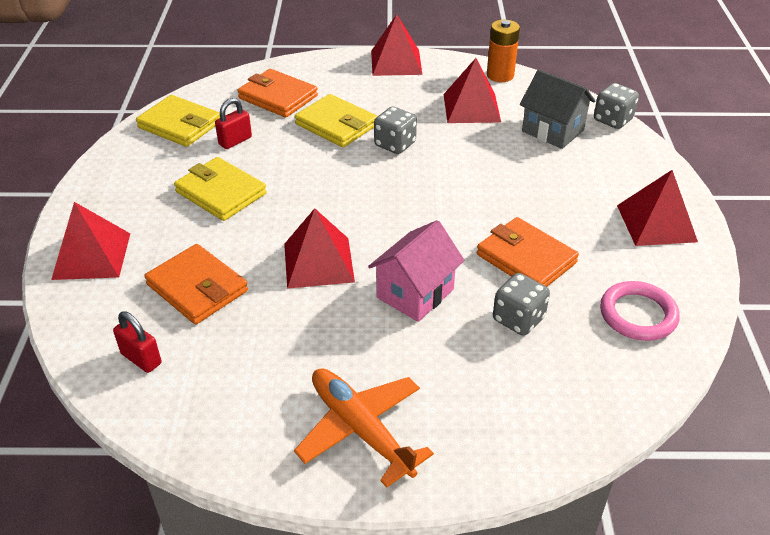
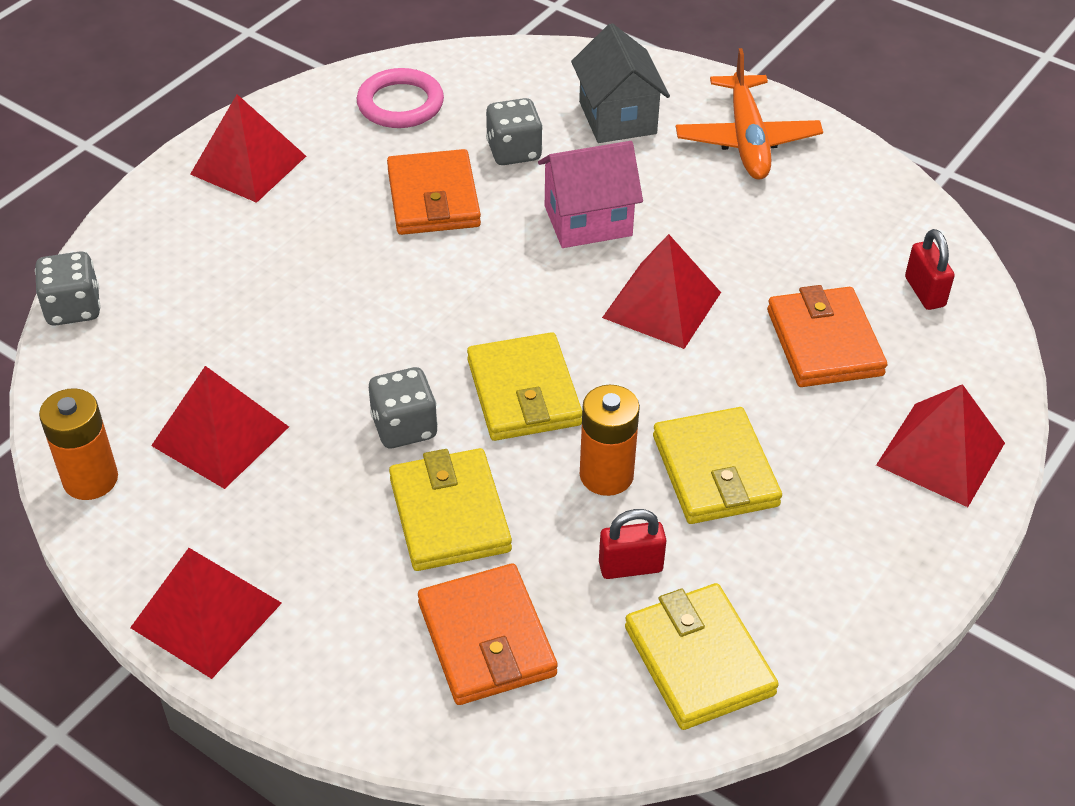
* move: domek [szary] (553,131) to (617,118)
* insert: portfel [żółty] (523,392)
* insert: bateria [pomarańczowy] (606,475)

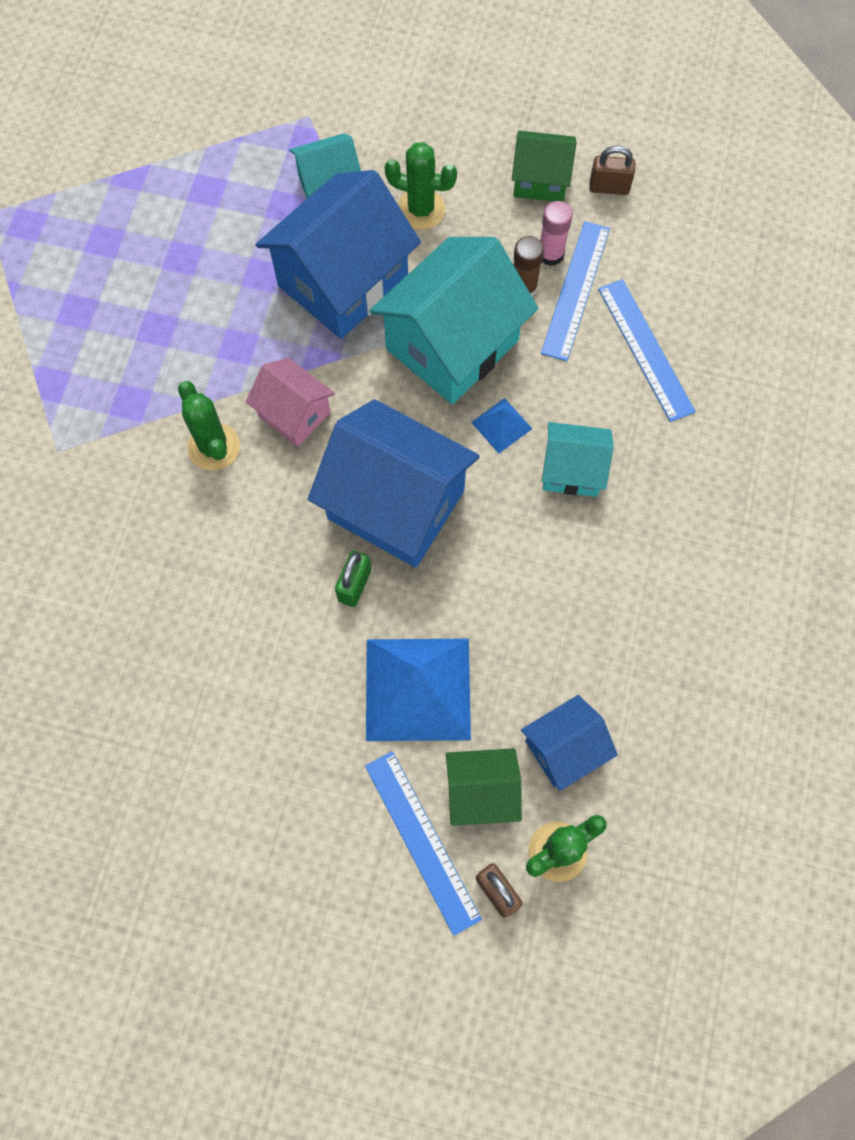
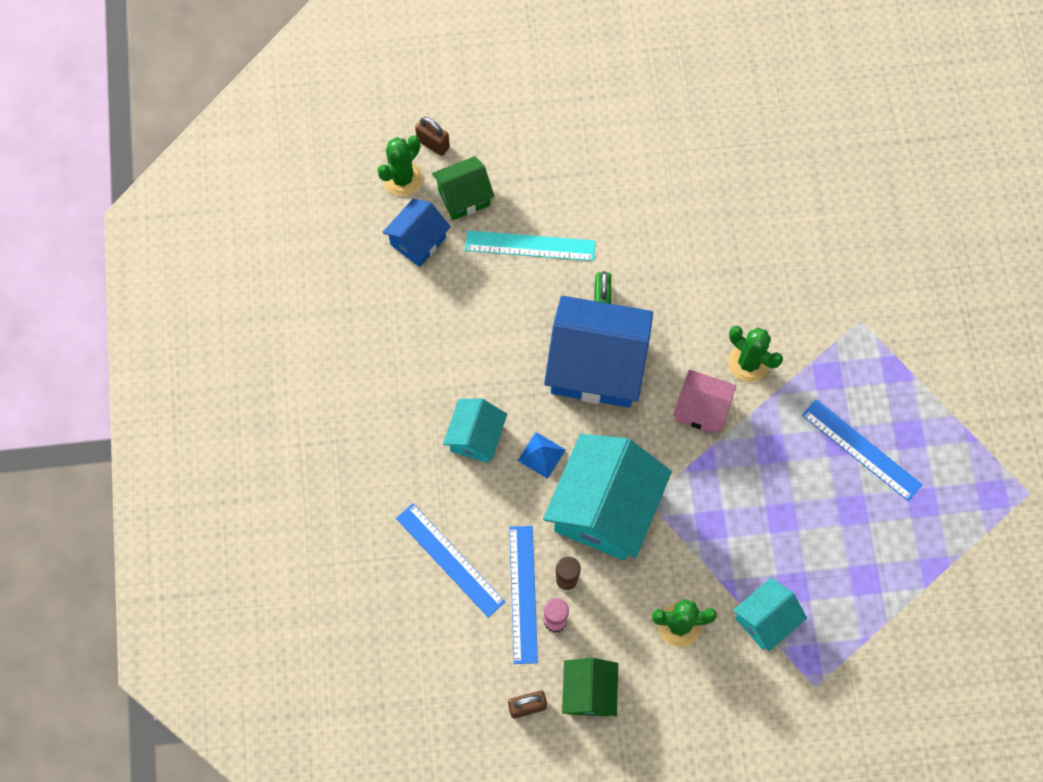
* delete: domek [niebieski] (343,281)
* move: linijka [niebieski] (422,841) to (861,449)
* replace: piramida [niebieski] (417,689) to linijka [turkusowy] (530,245)
* rotate: domek [zielony] (540,180) = (589,692) 75 degrees counterclockwise
* rotate: domek [turkusowy] (572,470) = (476,437) 60 degrees counterclockwise

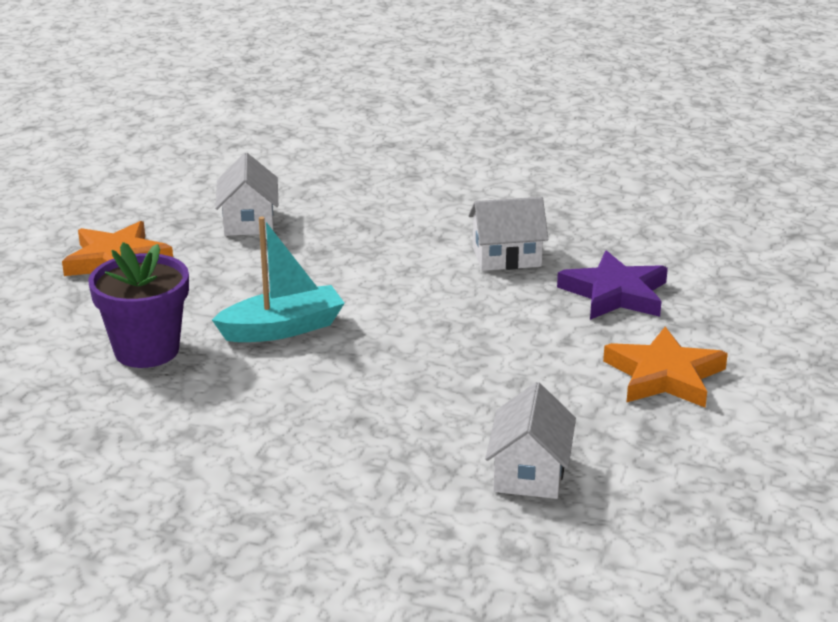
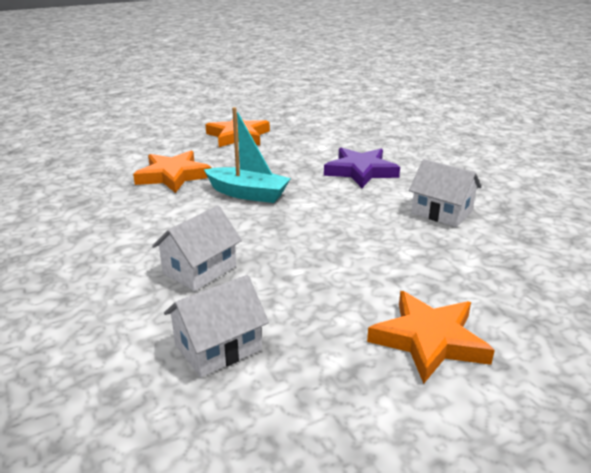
* replace: doniczka [fioletowy] (146,350) to gwiazda [pomarańczowy] (173,176)
* move: domek [biały] (248,221) to (199,270)
* move: gwiazda [fioletowy] (615,294) to (361,171)

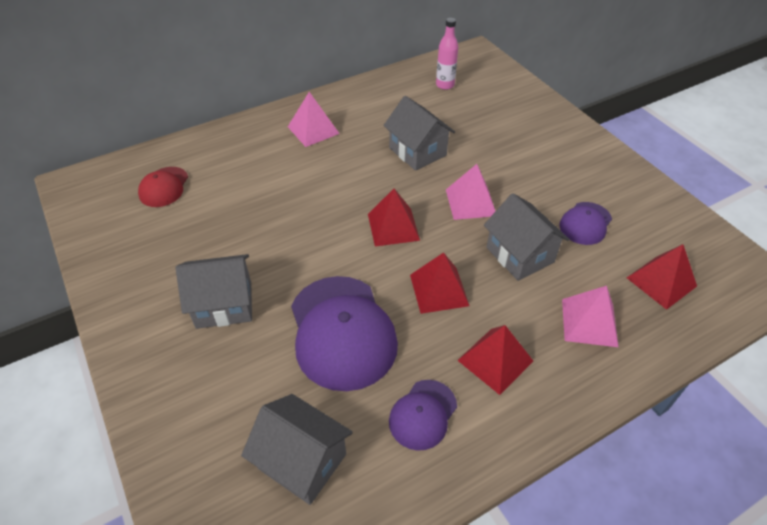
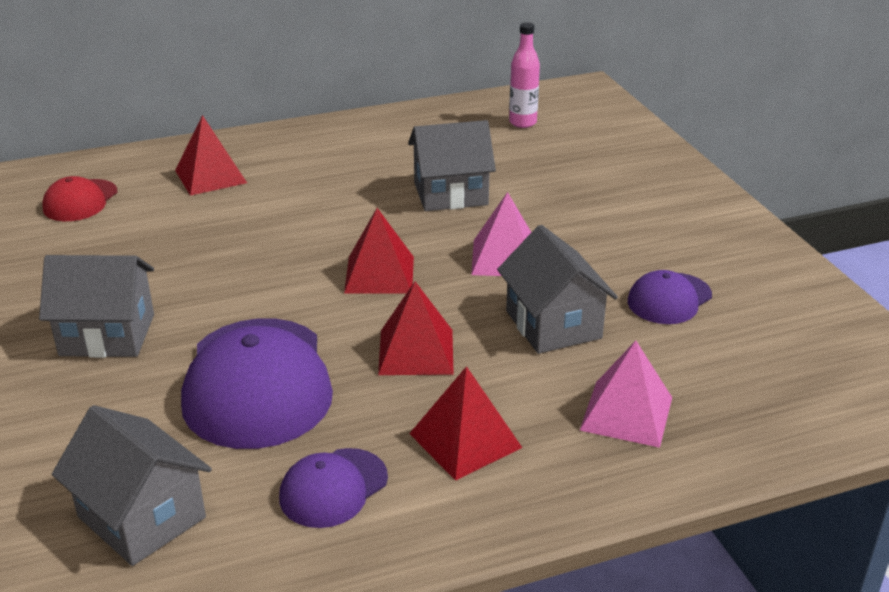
* delete: piramida [różowy] (313,130)
* rotate: domek [szary] (417,151) = (450,194) 75 degrees counterclockwise
* move: piramida [czerwony] (661,281) to (210,176)

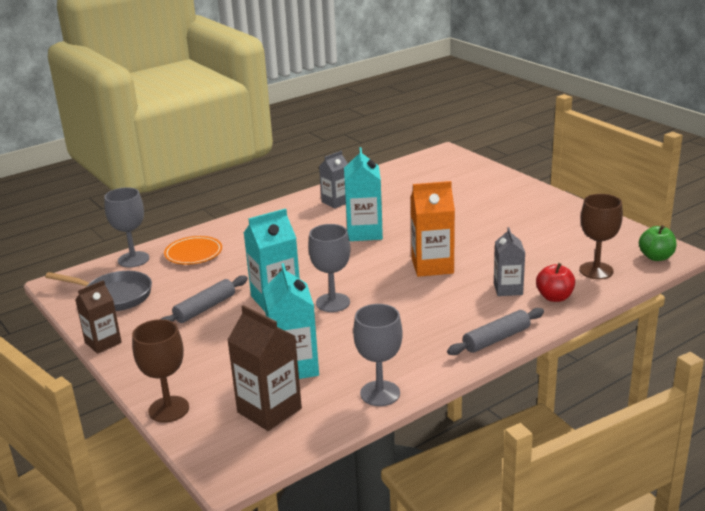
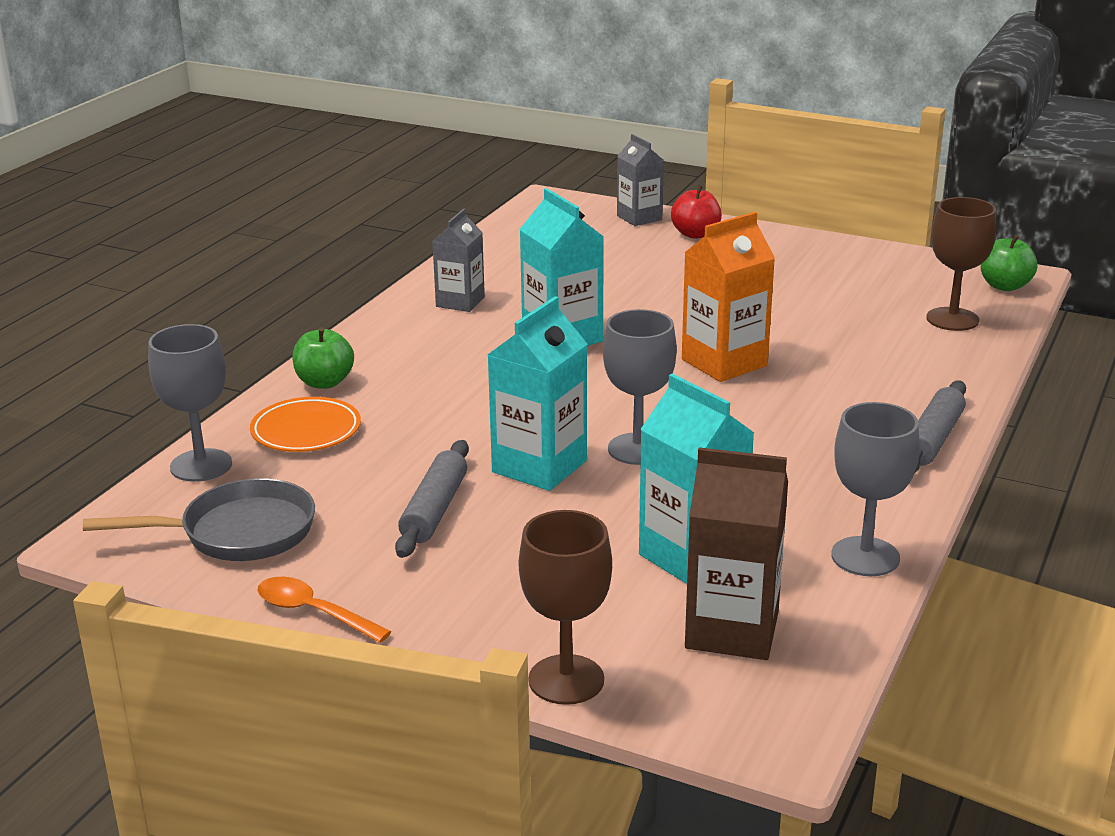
* replace: karton mleka [brązowy] (103,343) to łyżka [pomarańczowy] (313,612)
* move: karton mleka [szary] (508,289) to (639,218)
* move: jabłko [czerwony] (554,297) to (695,234)
* insert: jabłko [zielony] (324,382)

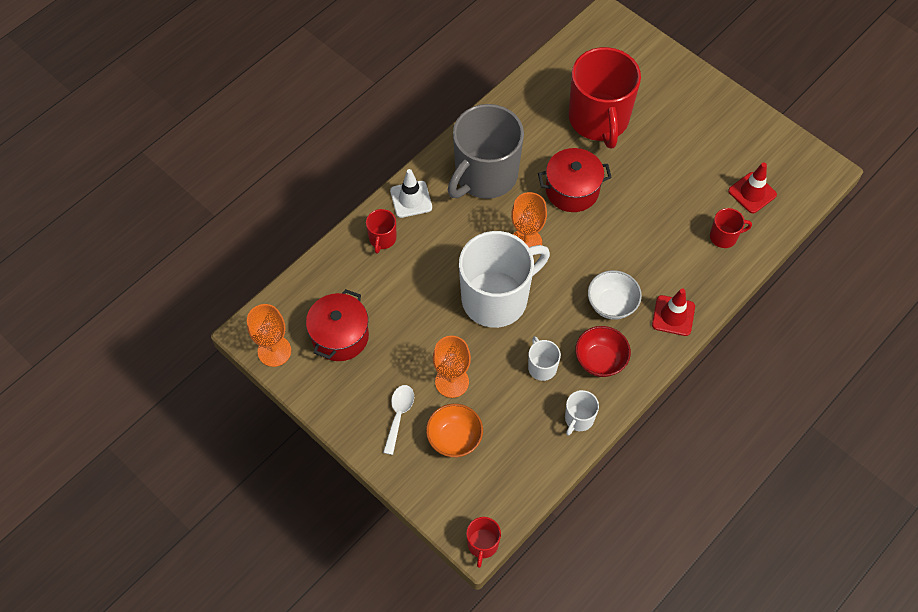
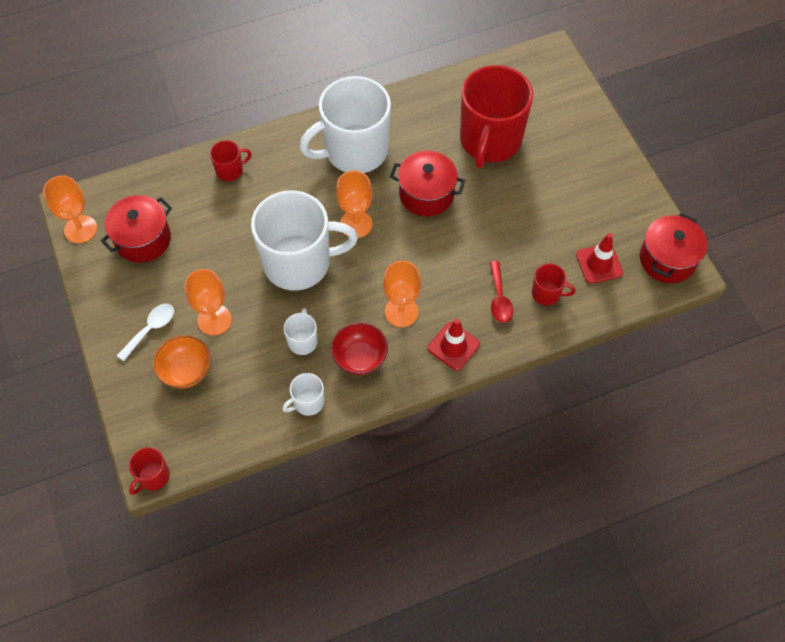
* rotate: kubek [czerwony] (382,239) = (230,170) 150 degrees counterclockwise
* delete: pachołek [biały] (411,199)
* recolor: kubek [szary] (485,176) to kubek [biały] (354,151)
* replace: miska [biały] (611,304) to kielich [pomarańczowy] (401,312)
* insert: łyżka [czerwony] (499,298)
* insert: garnek [czerwony] (667,259)

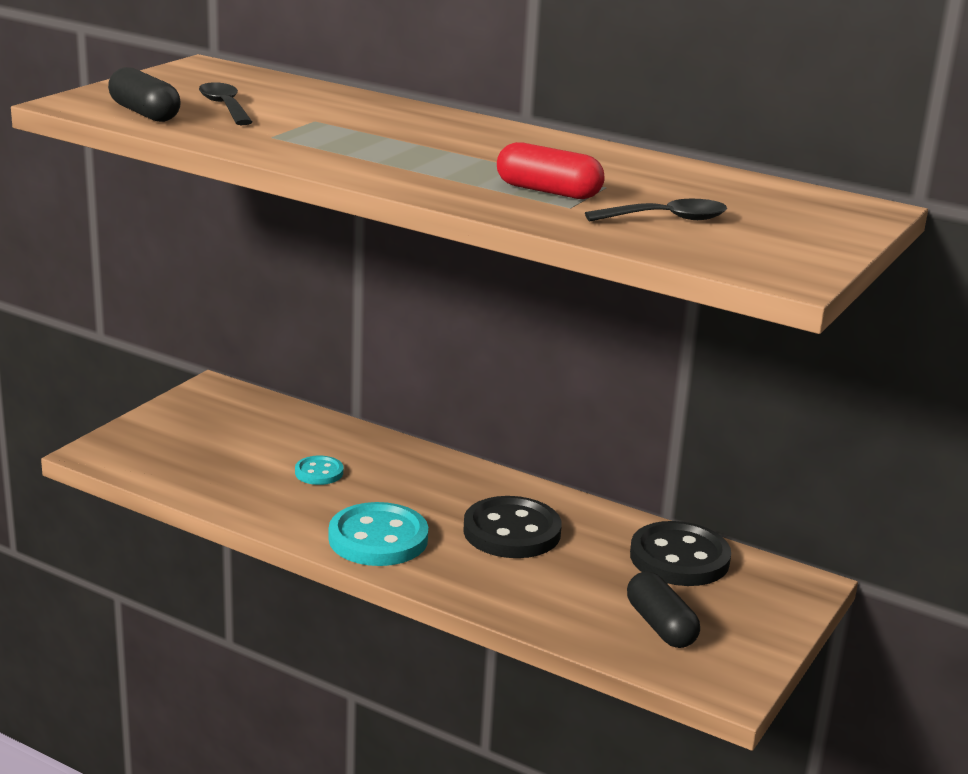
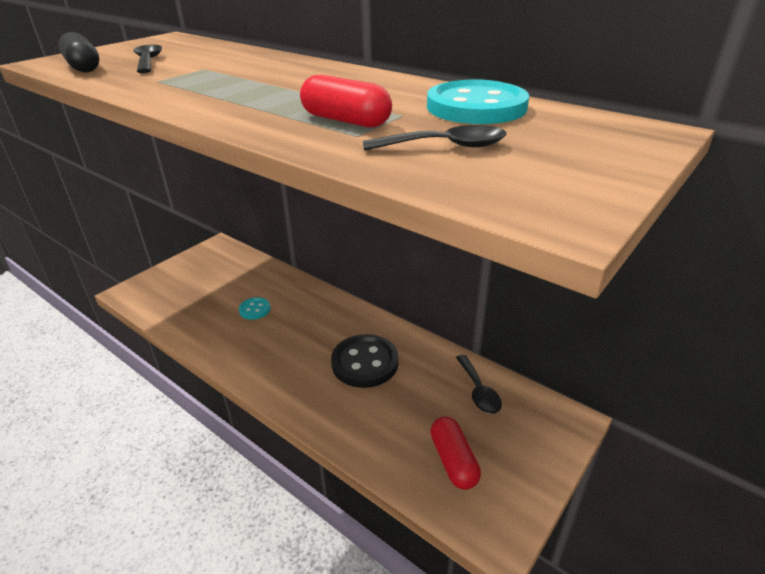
* move: guzik [turkusowy] (378,539) to (476,107)
* recolor: kapsułka [czarny] (660,626) to kapsułka [czerwony] (453,461)
* replace: guzik [czarny] (679,558) to łyżka [czarny] (478,391)

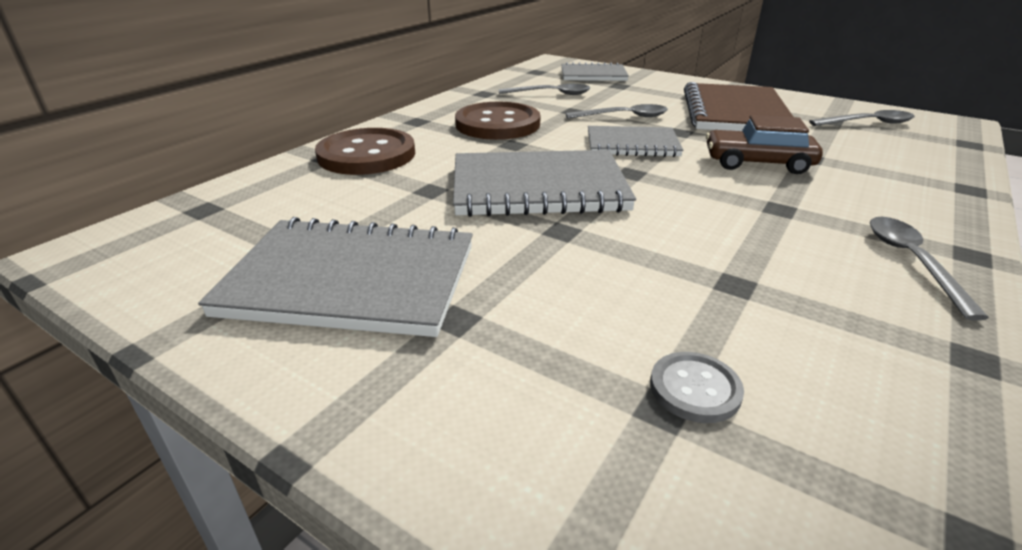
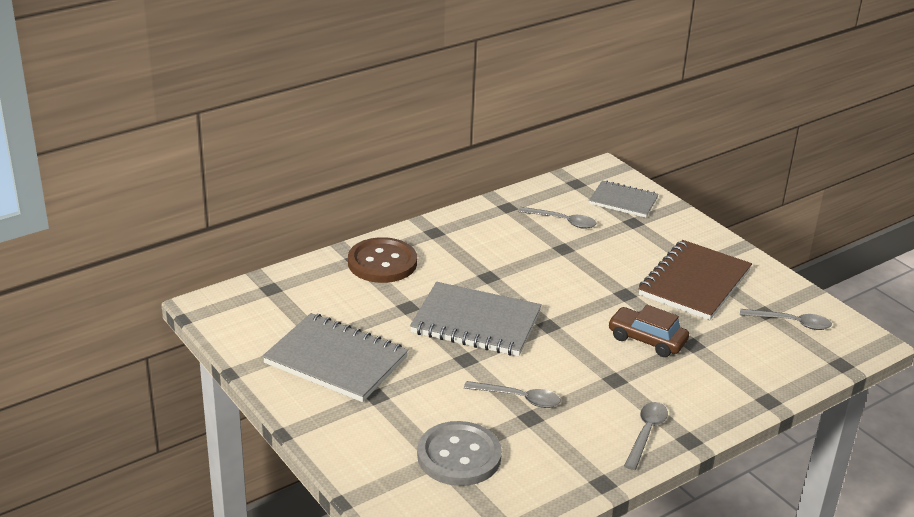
* delete: guzik [brązowy] (497,124)
* move: łyżka [szary] (624,117) to (519,398)
* delete: zeszyt [szary] (632,144)
* resize: guzik [szary] (695,389) = (459,456) x2.06

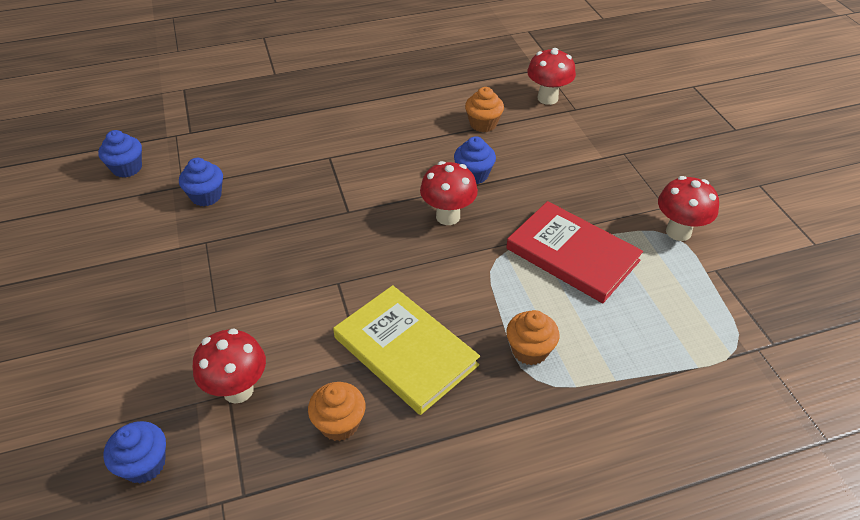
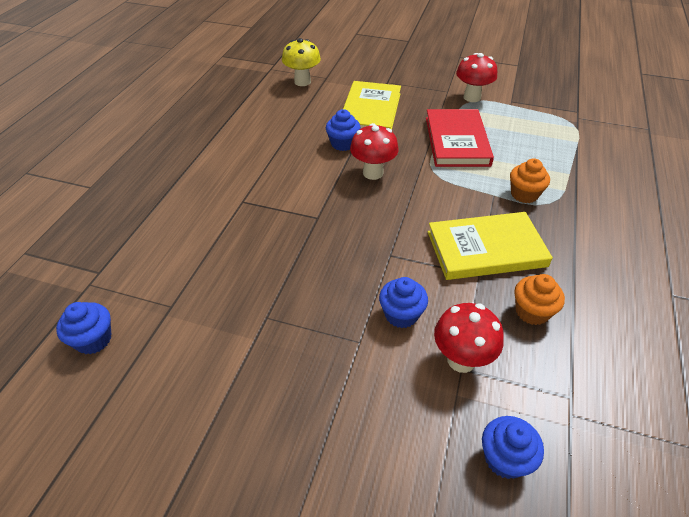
* move: muffinka [niebieski] (206,196) to (401,314)
* delete: muffinka [pomarańczowy] (483,124)
* rotate: książka [czerwony] (572,255) = (457,141) 75 degrees counterclockwise
* recolor: grzyb [czerwony] (547,98) to grzyb [żółty] (302,82)
* insert: książka [żółty] (370,111)

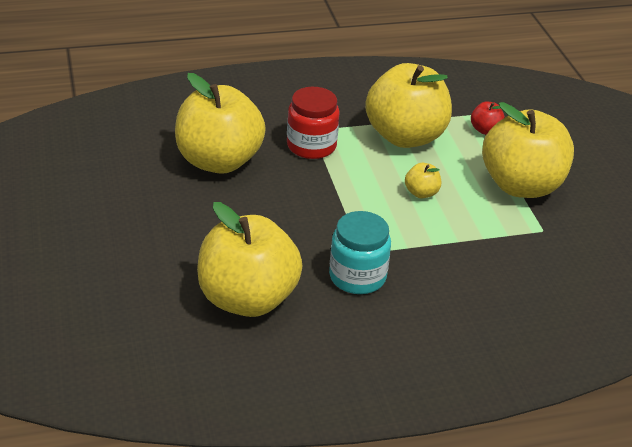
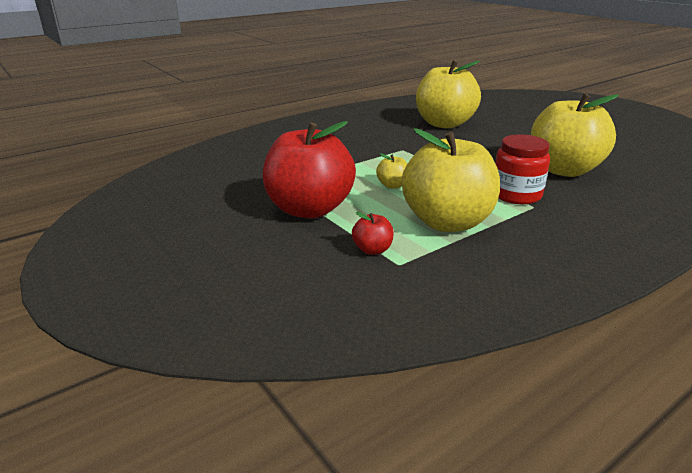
* delete: słoik [turkusowy] (357,276)
* recolor: jabłko [żółty] (521,185) to jabłko [czerwony] (309,209)

